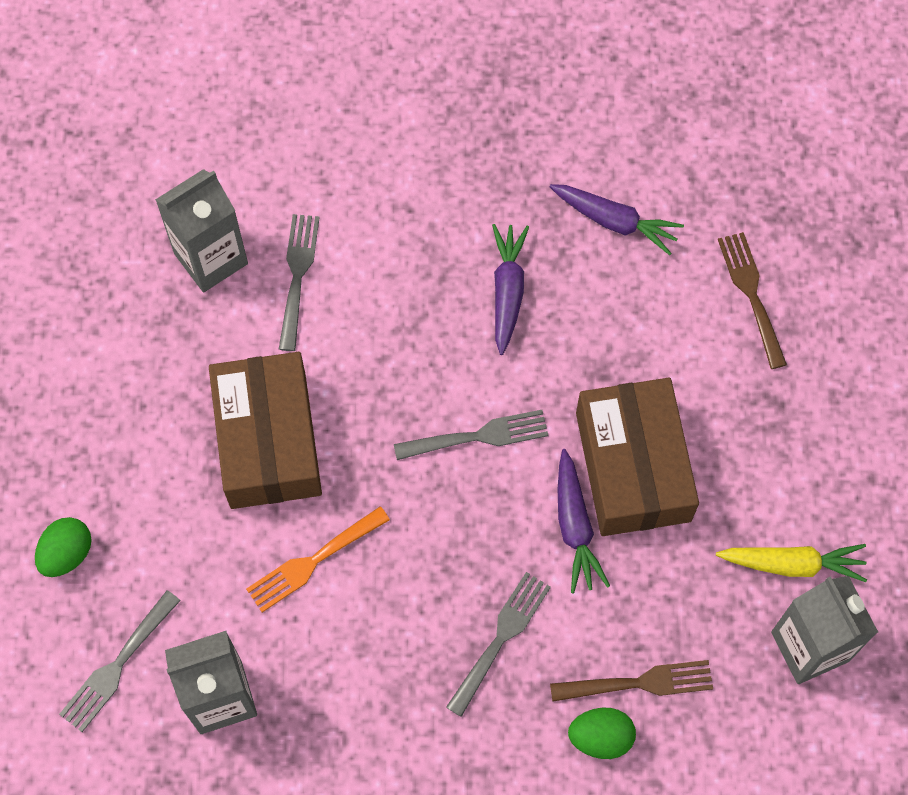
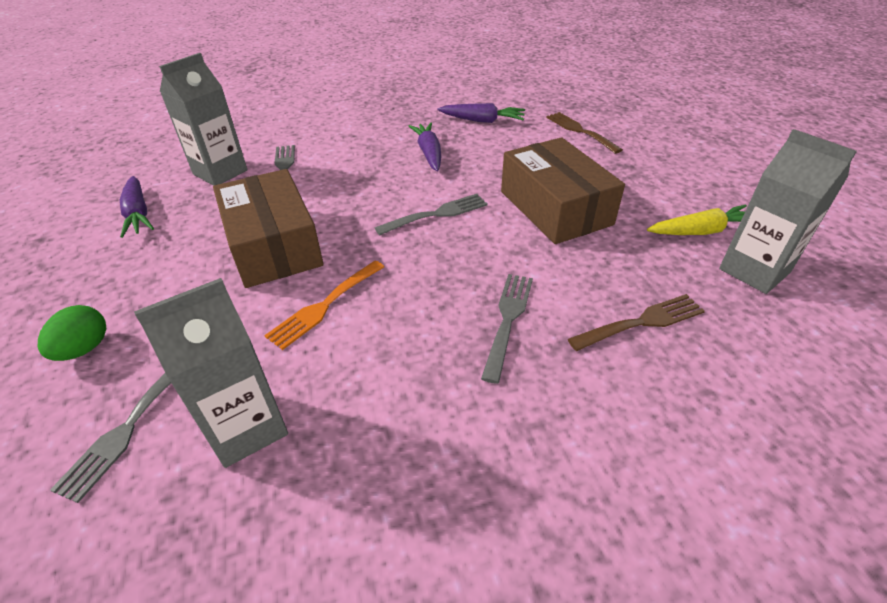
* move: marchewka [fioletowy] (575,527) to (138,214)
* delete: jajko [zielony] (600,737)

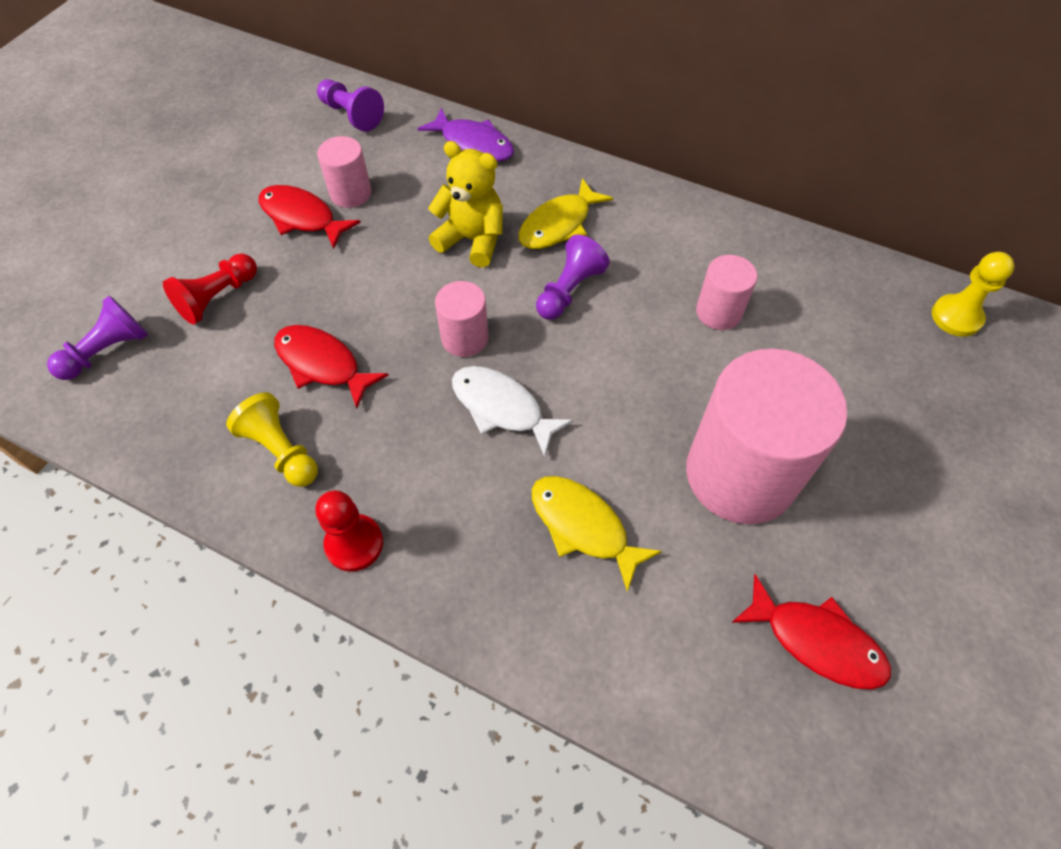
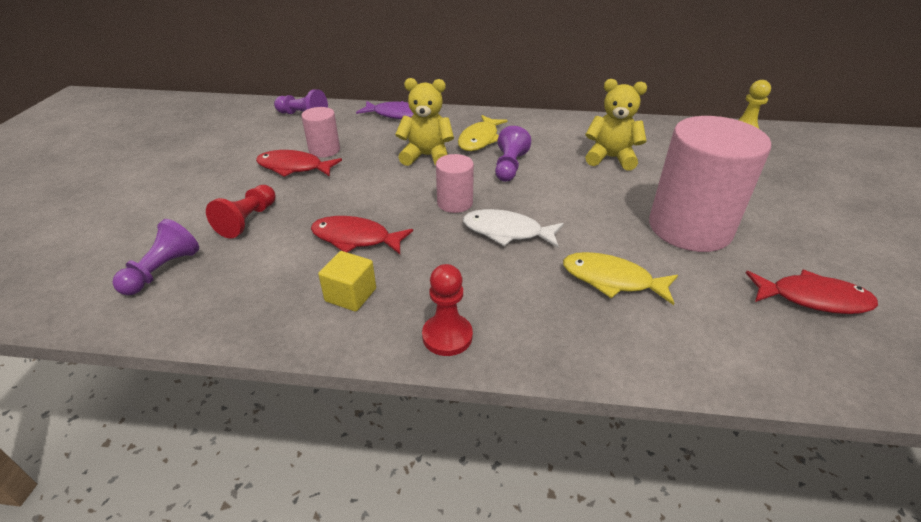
* replace: pionek [żółty] (281,450) to sześcian [żółty] (350,295)
* replace: walec [różowy] (719,312) to miś [żółty] (610,158)

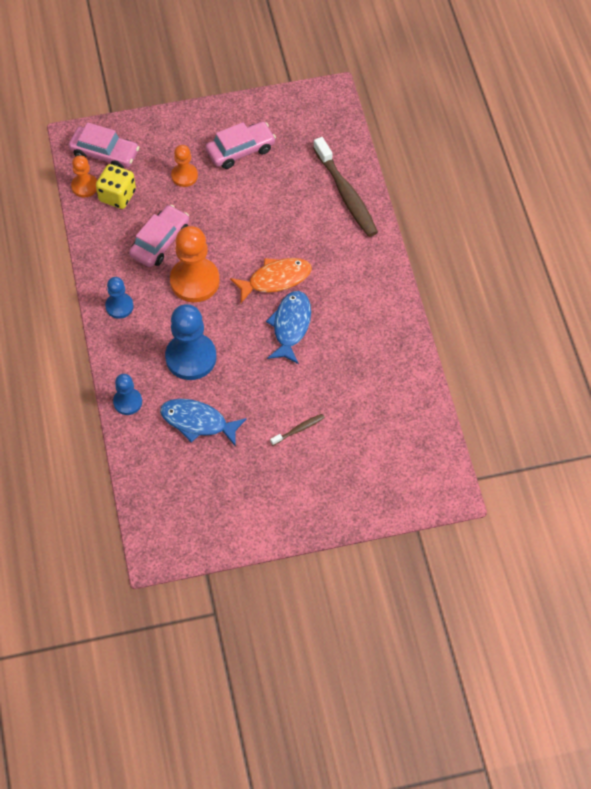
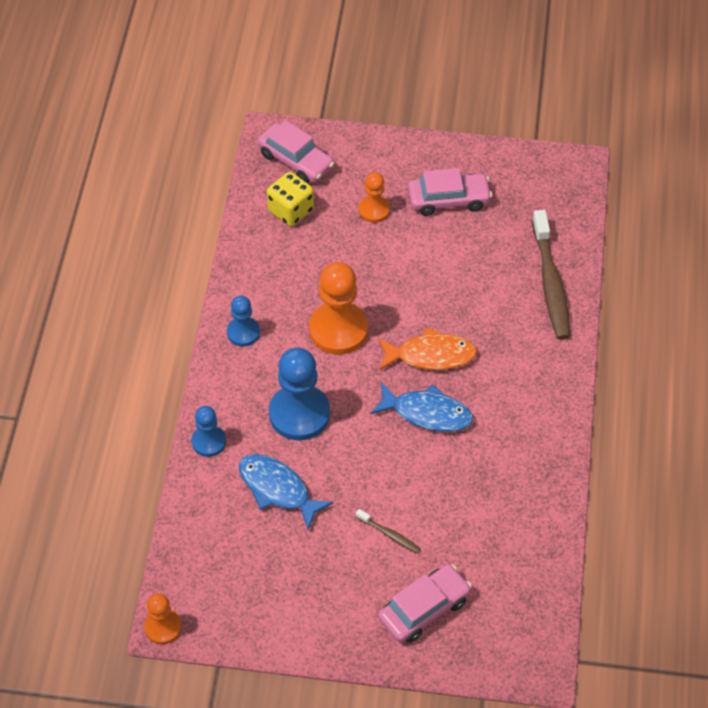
* move: pionek [pomarańczowy] (84,186) to (163,627)
* move: samochód [różowy] (160,242) to (424,609)
* rotate: ryba [niebieski] (290,326) = (427,413) 75 degrees clockwise
* rotate: szczoteczka do zębów [brązowy] (299,429) = (389,535) 45 degrees clockwise

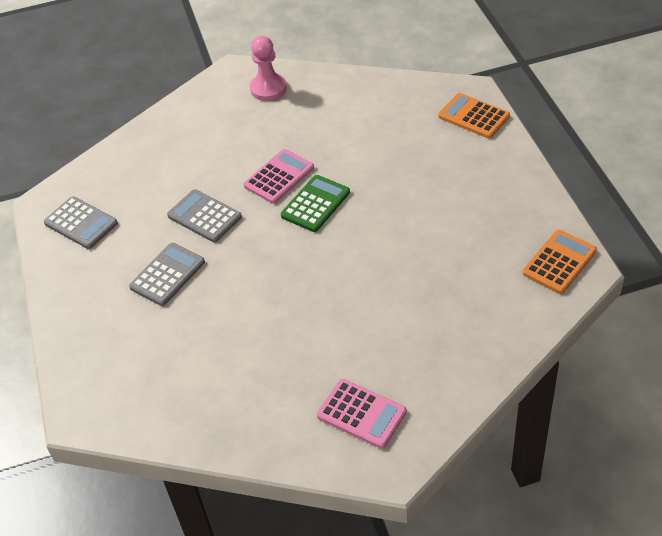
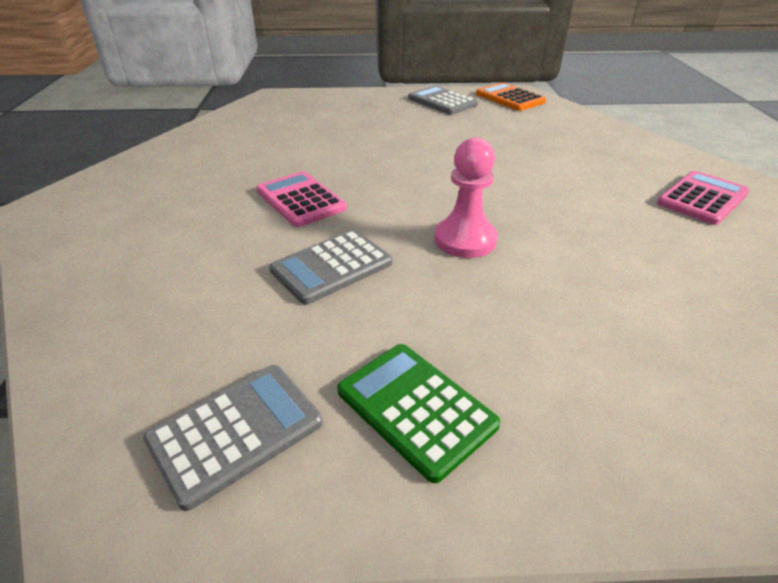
* move: kalkulator [szary] (167,275) to (442,101)
* move: pionek [różowy] (268,88) to (465,240)
* move: kalkulator [zielony] (315,204) to (415,408)
* delete: kalkulator [pomarańczowy] (473,116)

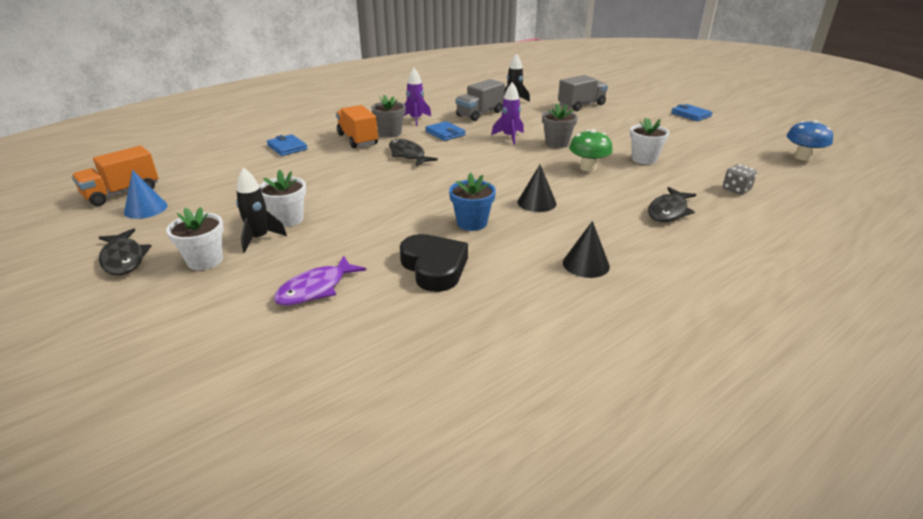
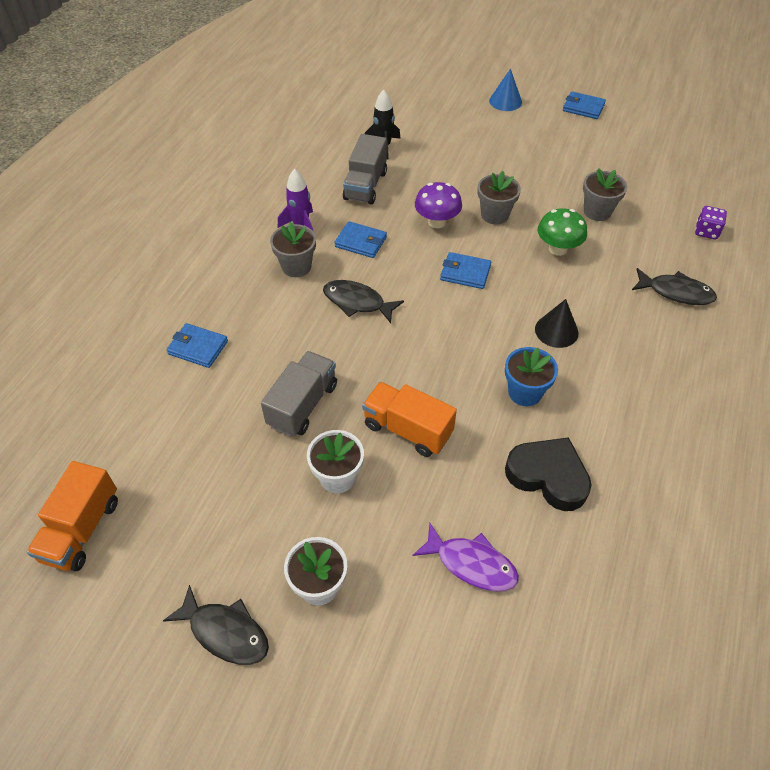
* move: stożek [niebieski] (146,209) to (505,101)
* delete: rakieta [czarny] (259,238)
* rotate: ryba [fioletowy] (316,289) = (471,564) 75 degrees counterclockwise
* move: ciężarówka [pomarańczowy] (357,139) to (407,429)
* replace: rakieta [fioletowy] (509,137) to grzyb [fioletowy] (437,222)
* move: ciężarówka [szary] (581,105) to (303,405)
* delete: stożek [czarny] (586,264)
* recolor: doniczka [biały] (644,159) to doniczka [szary] (597,211)
* rotate: ryba [czarny] (668,211) = (676,292) 75 degrees counterclockwise
* recolor: kostka do gry [szary] (736,189) to kostka do gry [fioletowy] (706,232)
* delete: grzyb [niebieski] (802,157)
* insert: portfel [niebieski] (465,273)

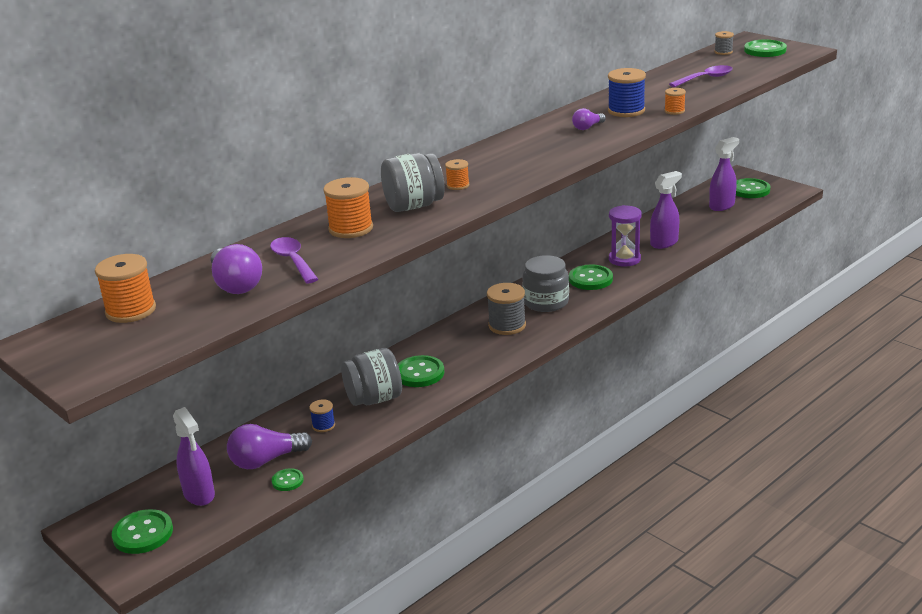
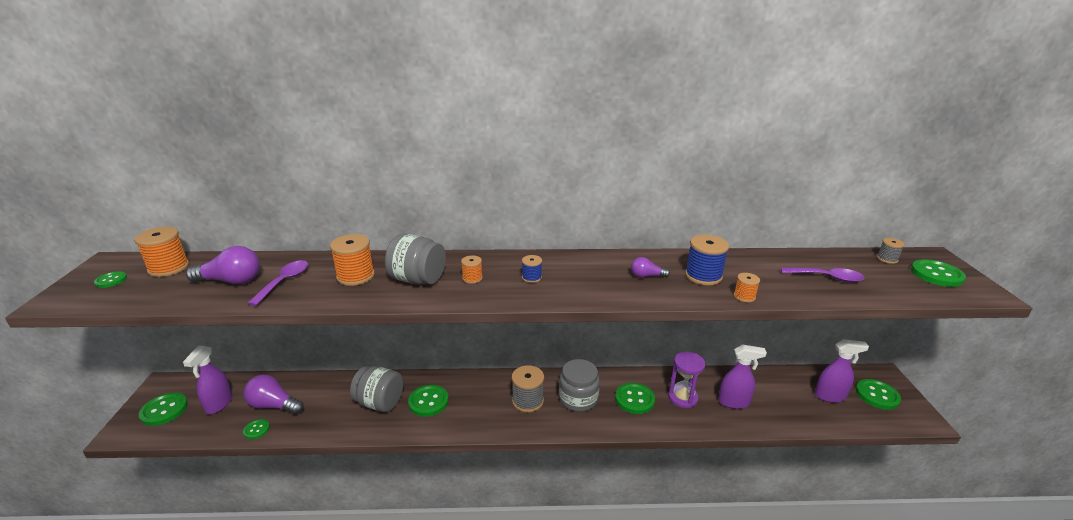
* rotate: żarówka [fioletowy] (236,284) = (231,281) 105 degrees counterclockwise
* move: szpulka [niebieski] (323,425) to (531,277)
* insert: guzik [zielony] (111,280)

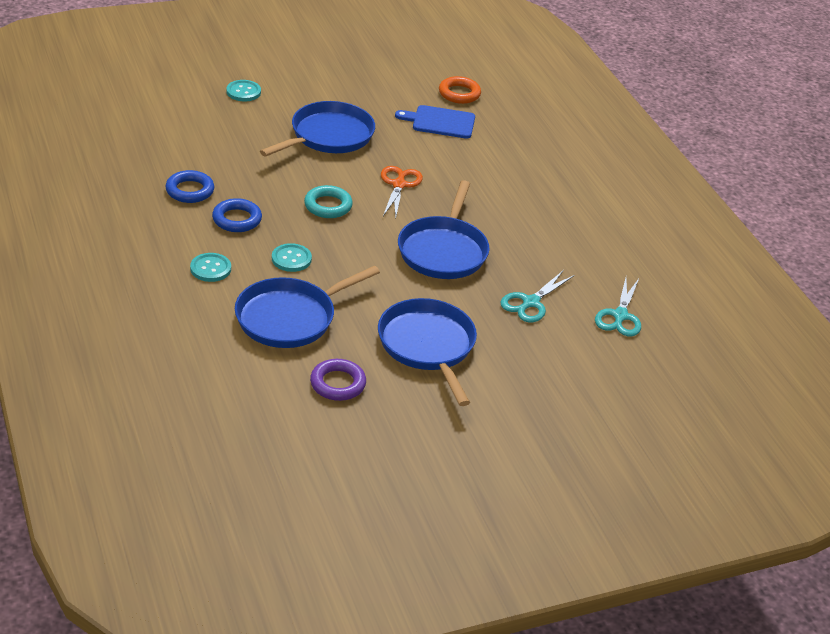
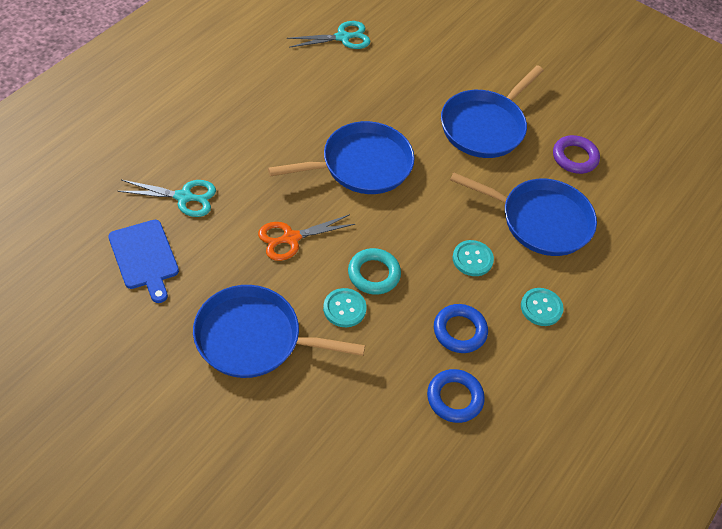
* move: guzik [turkusowy] (243,92) to (344,308)
* delete: pierścień [pomarańczowy] (459,94)
* move: nożyczki [turkusowy] (530,303) to (184,197)

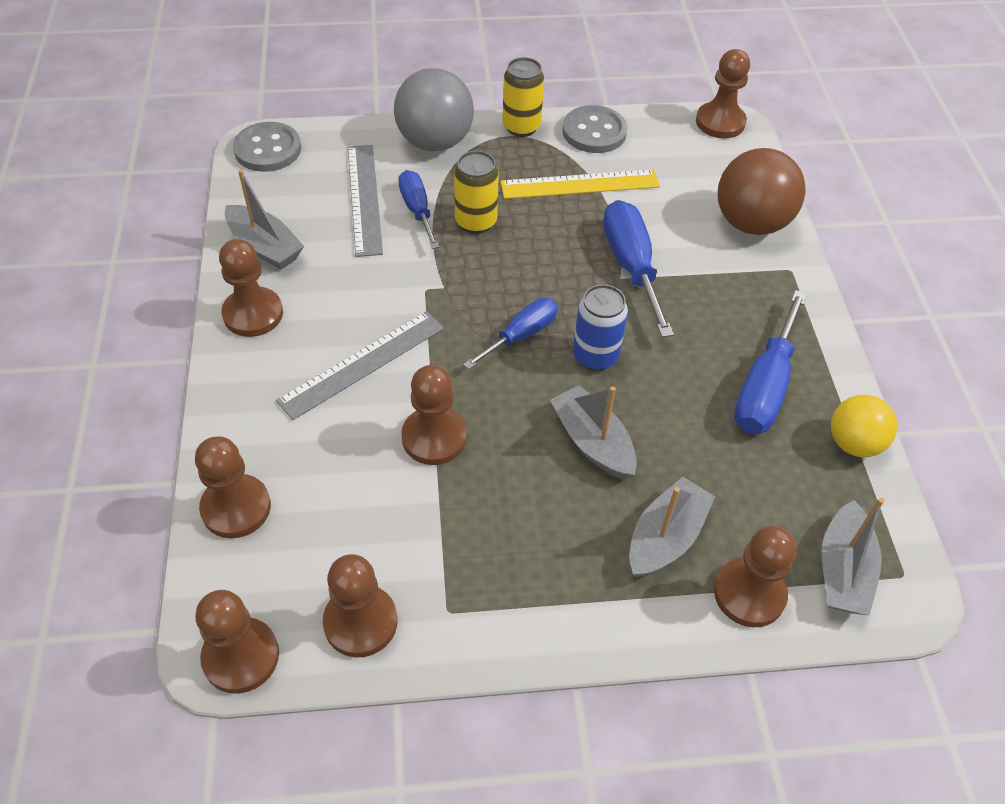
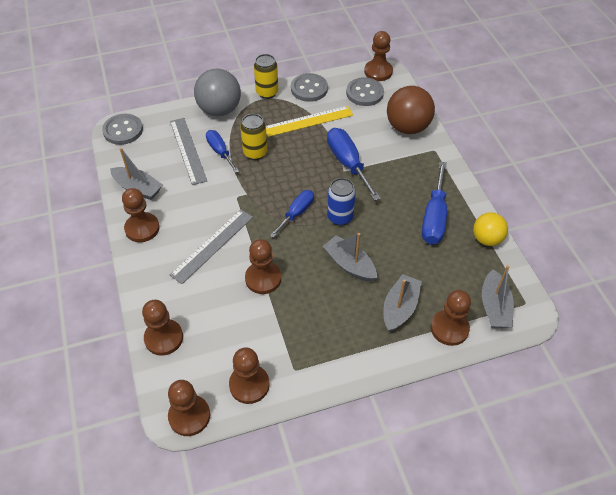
* insert: guzik [szary] (364,93)

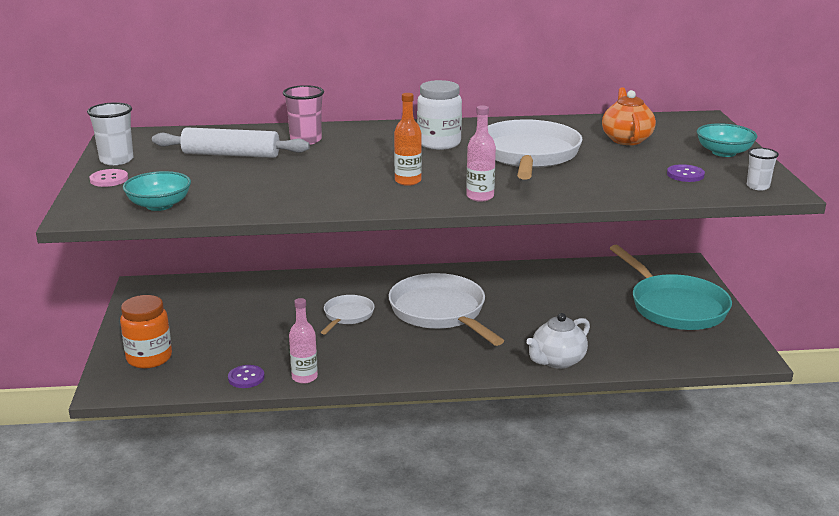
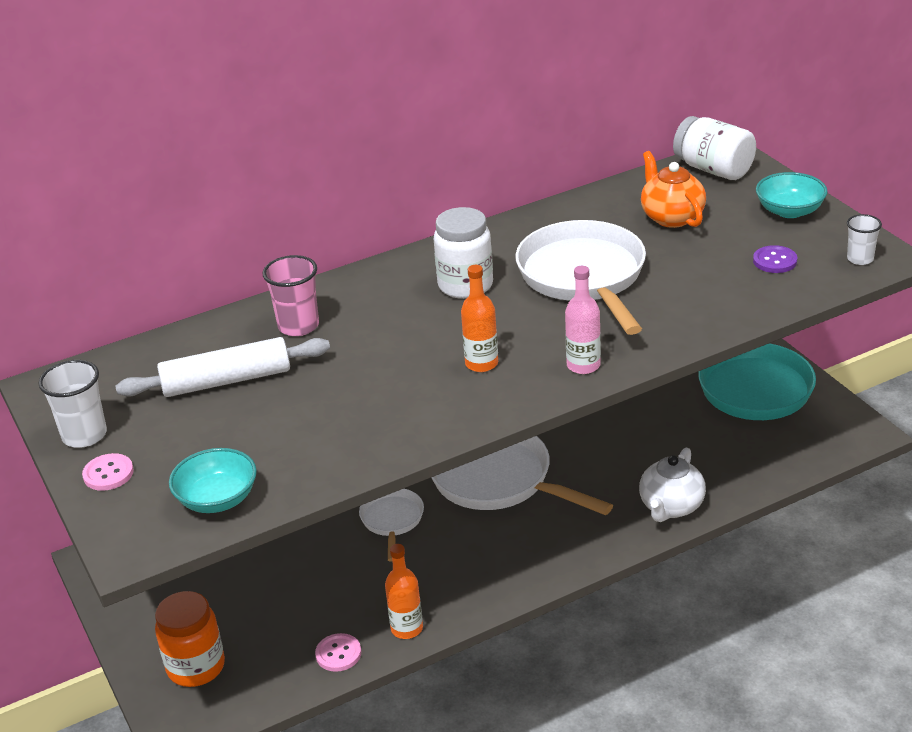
* recolor: guzik [fioletowy] (246,378) to guzik [różowy] (338,654)
* recolor: butelka [różowy] (304,377) to butelka [pomarańczowy] (407,628)
* insert: słoik [biały] (713,169)

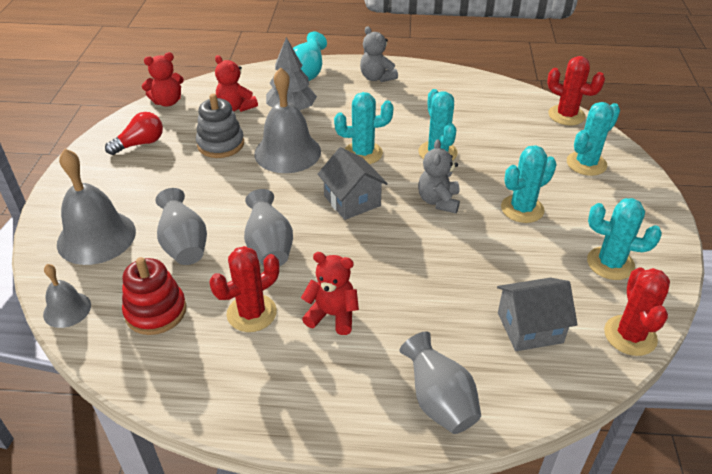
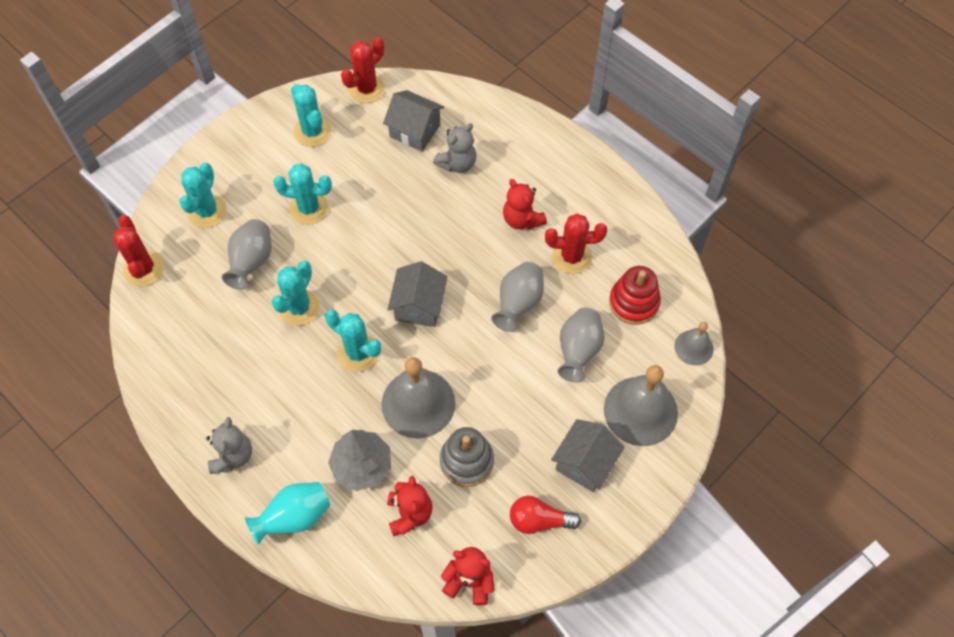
* move: wazon [szary] (439,402) to (251,262)
* move: miś [szary] (438,201) to (457,163)
* rotate: kaktus [turkusowy] (586,163) = (207,211) 75 degrees counterclockwise
* insert: domek [szary] (585,463)

